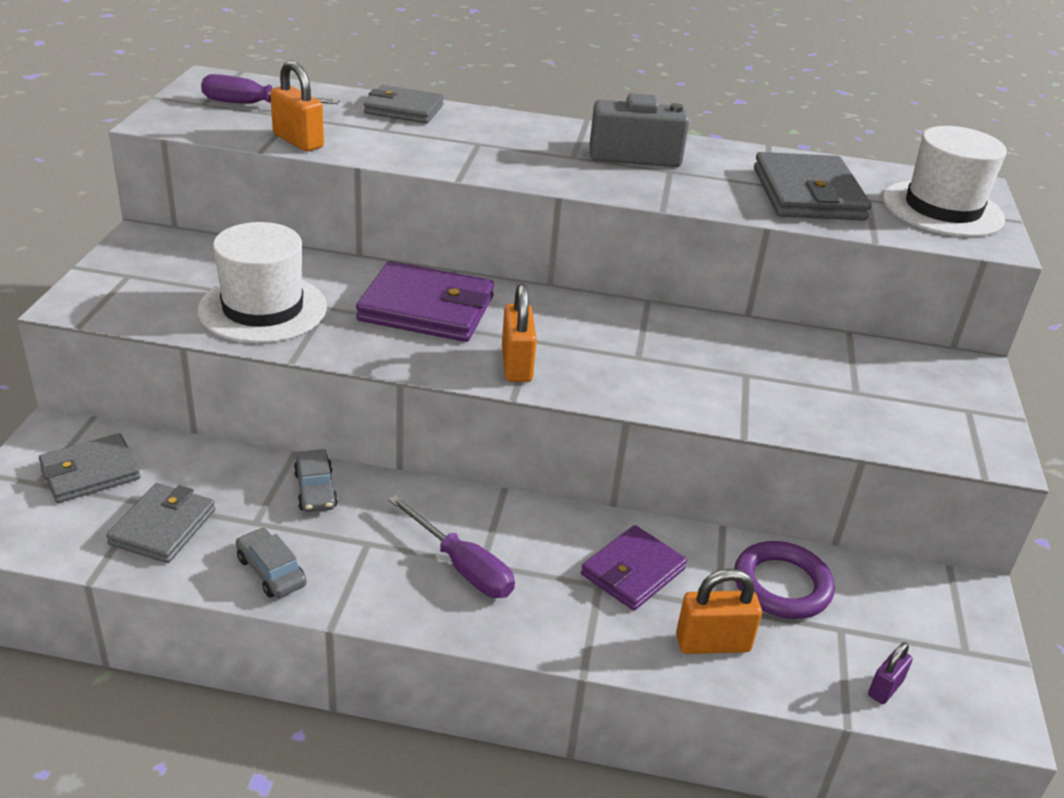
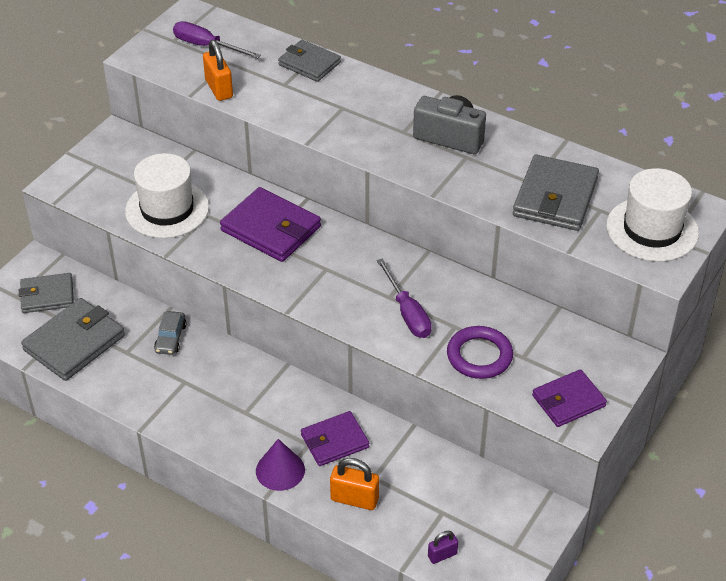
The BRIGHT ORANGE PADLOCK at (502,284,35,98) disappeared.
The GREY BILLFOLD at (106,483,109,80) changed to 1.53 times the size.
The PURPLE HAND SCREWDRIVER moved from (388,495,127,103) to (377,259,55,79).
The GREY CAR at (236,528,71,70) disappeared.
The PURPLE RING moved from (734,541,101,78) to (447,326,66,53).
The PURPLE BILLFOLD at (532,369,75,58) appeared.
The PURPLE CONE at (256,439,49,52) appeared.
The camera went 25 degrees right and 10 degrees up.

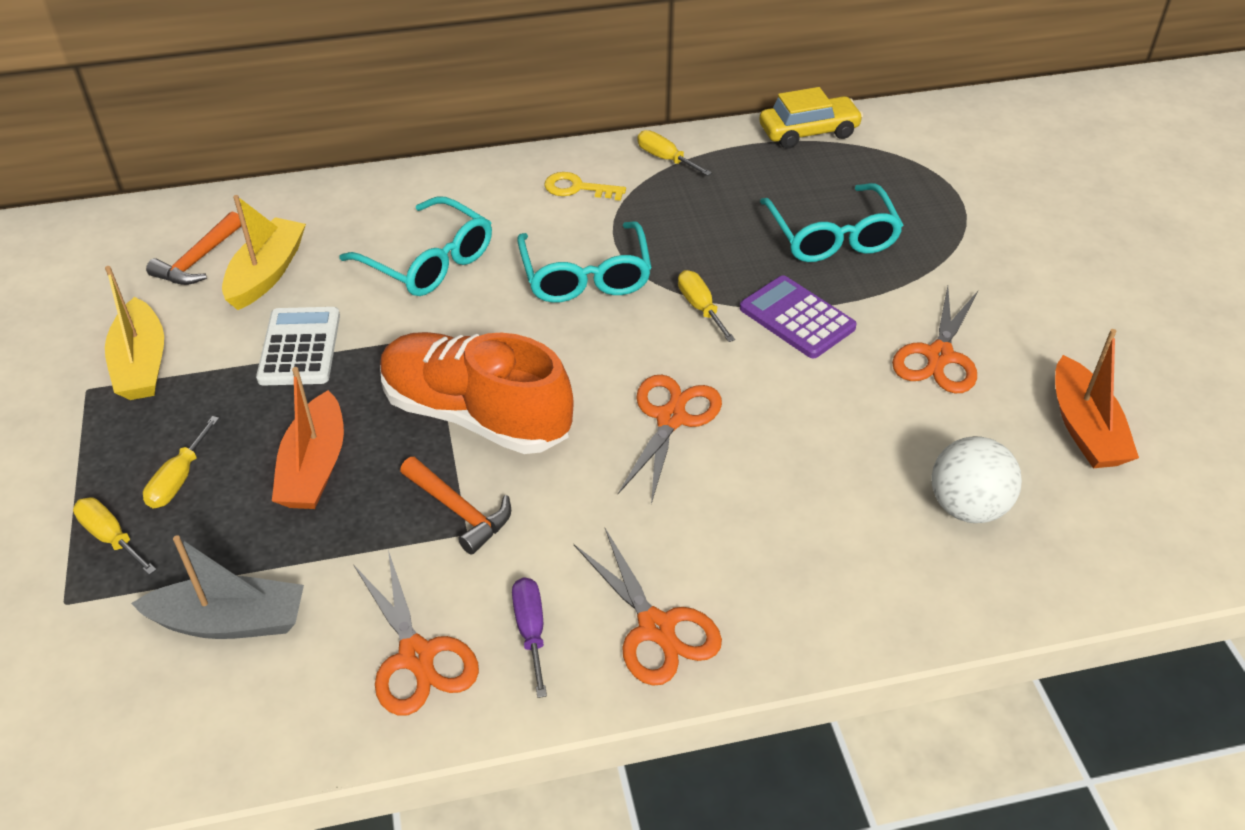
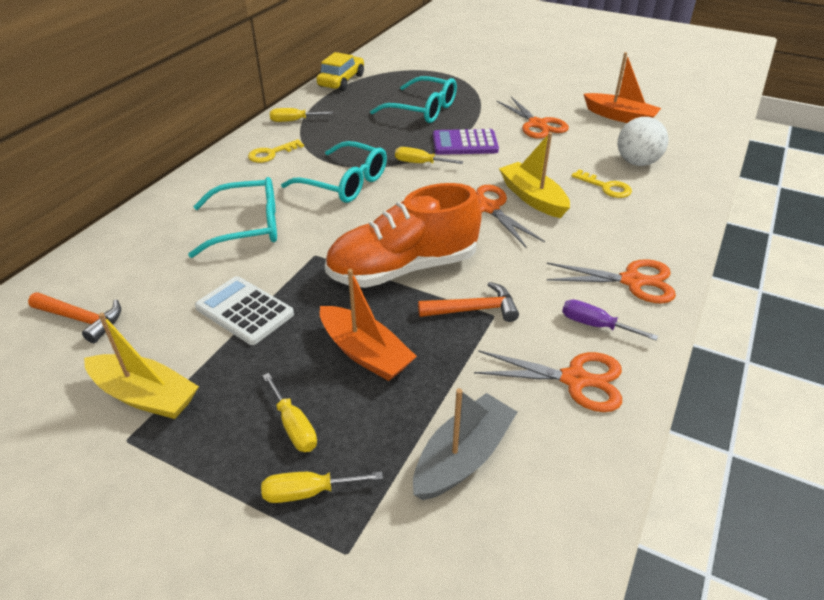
The BRIGHT YELLOW SAILBOAT moved from (222,195,84,115) to (499,133,71,85).
The BRIGHT ORANGE HAMMER at (146,211,95,74) turned 45 degrees counterclockwise.
The BRIGHT YELLOW KEY at (572,169,60,29) appeared.
The camera went 50 degrees left and 5 degrees down.

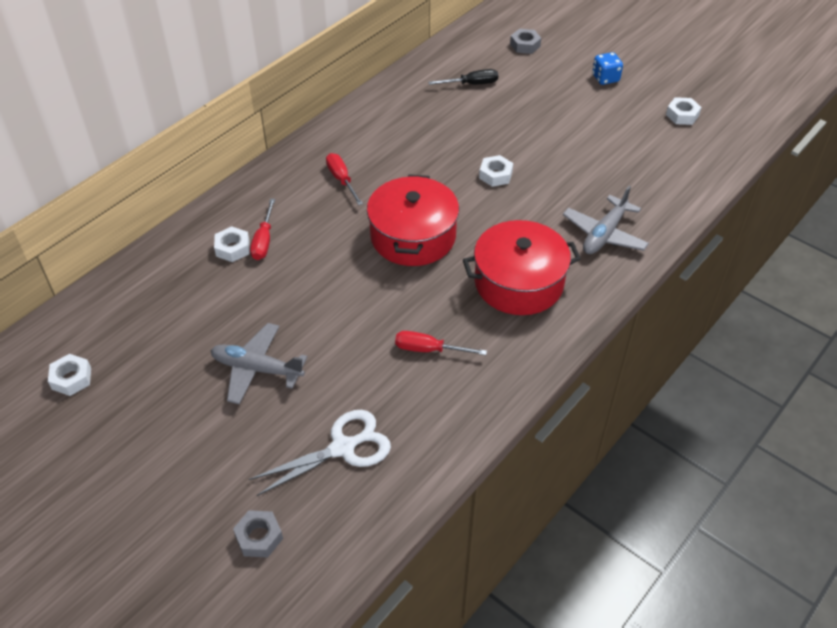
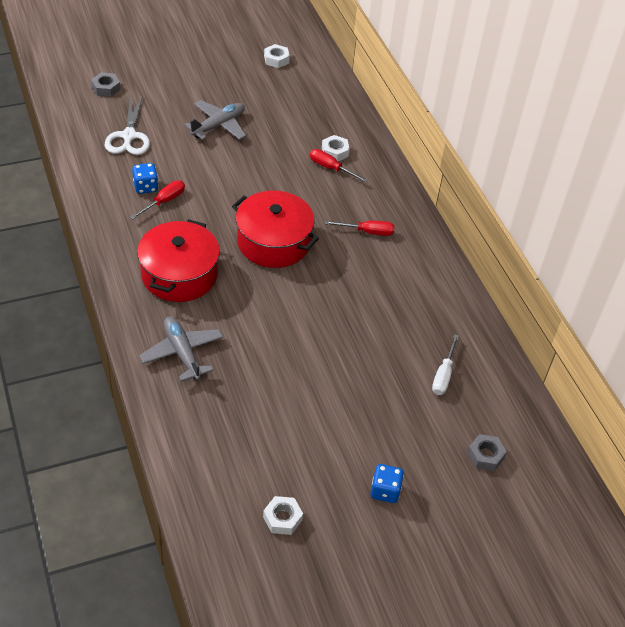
The EBONY HAND SCREWDRIVER at (428,69,70,16) became the PURE WHITE HAND SCREWDRIVER at (432,334,27,61).
The PURE WHITE HEXAGON NUT at (479,155,34,32) disappeared.
The ROYAL BLUE GAME DIE at (132,163,27,31) appeared.
The camera went 115 degrees right and 0 degrees up.

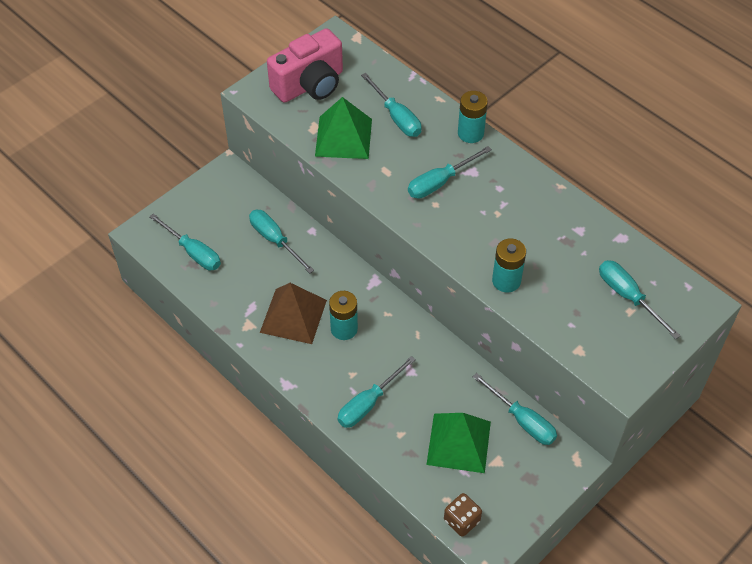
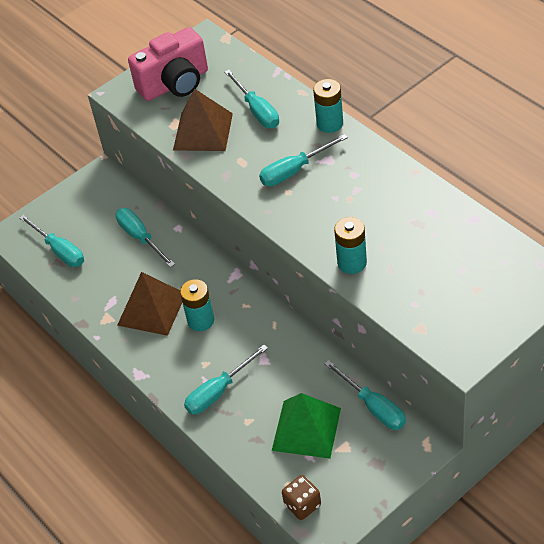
The EMERALD SOLID PYRAMID at (315,97,57,62) became the BROWN SOLID PYRAMID at (173,89,60,62).
The TEAL HAND SCREWDRIVER at (599,260,82,79) disappeared.
The camera went 10 degrees right and 5 degrees down.

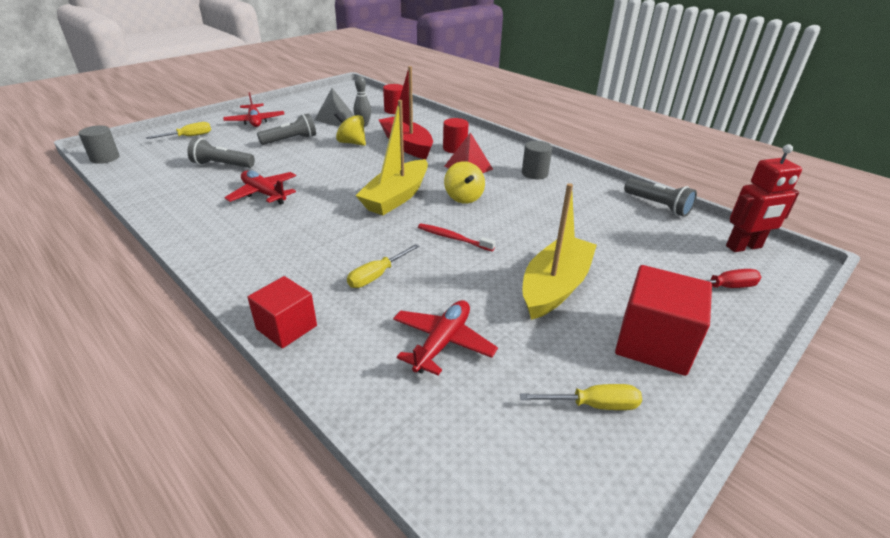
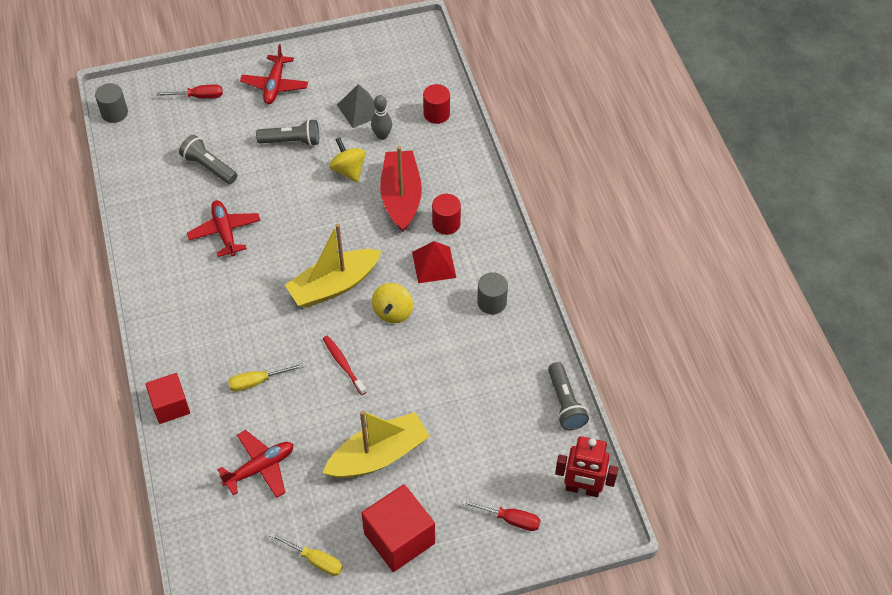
The BRIGHT YELLOW HAND SCREWDRIVER at (146,122,65,17) became the RED HAND SCREWDRIVER at (157,85,66,14).
The camera went 30 degrees right and 20 degrees up.

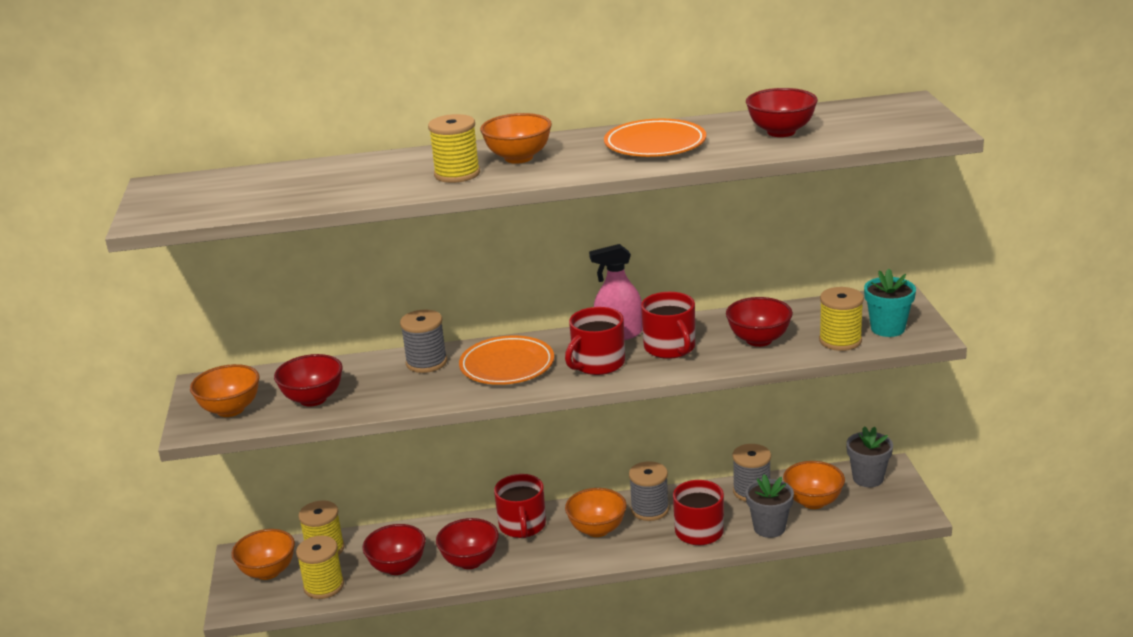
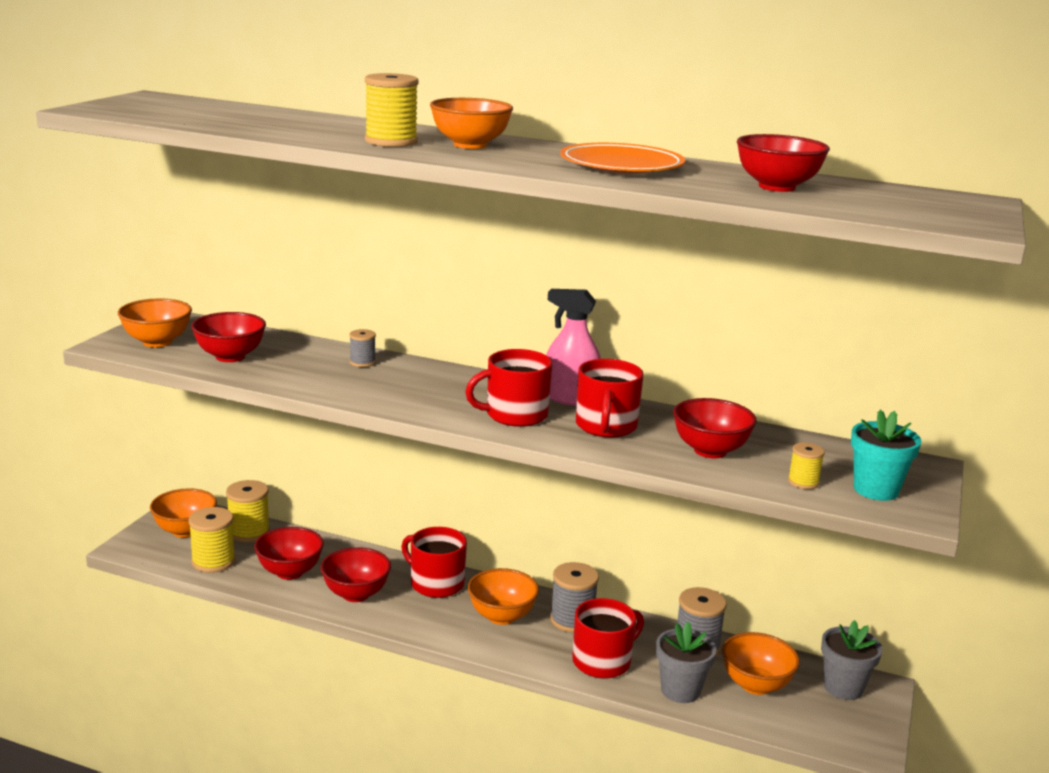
The BRIGHT YELLOW BOBBIN at (819,287,45,64) changed to 0.57 times the size.
The GREY BOBBIN at (400,310,47,63) changed to 0.57 times the size.
The BRIGHT ORANGE PLATE at (459,336,95,49) disappeared.
The RED MUG at (494,474,52,64) turned 105 degrees clockwise.
The camera went 25 degrees right and 5 degrees down.

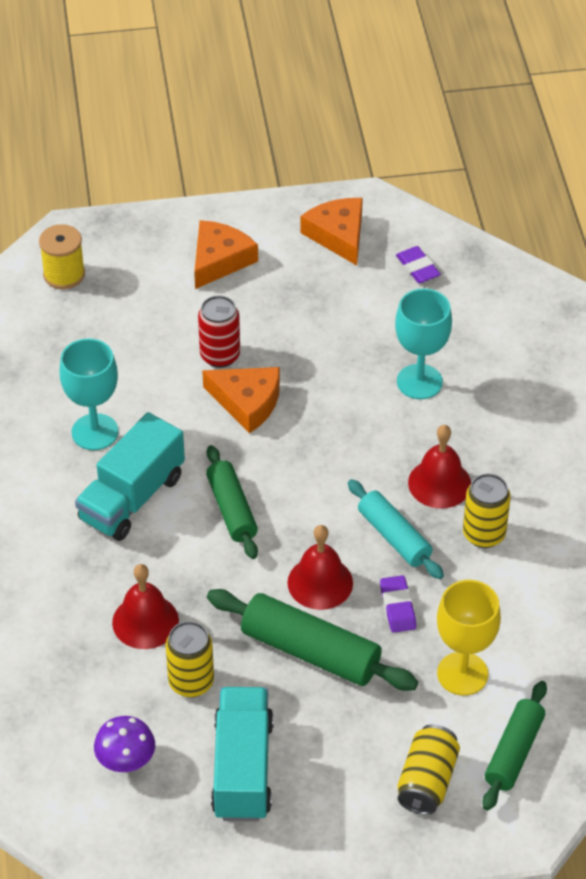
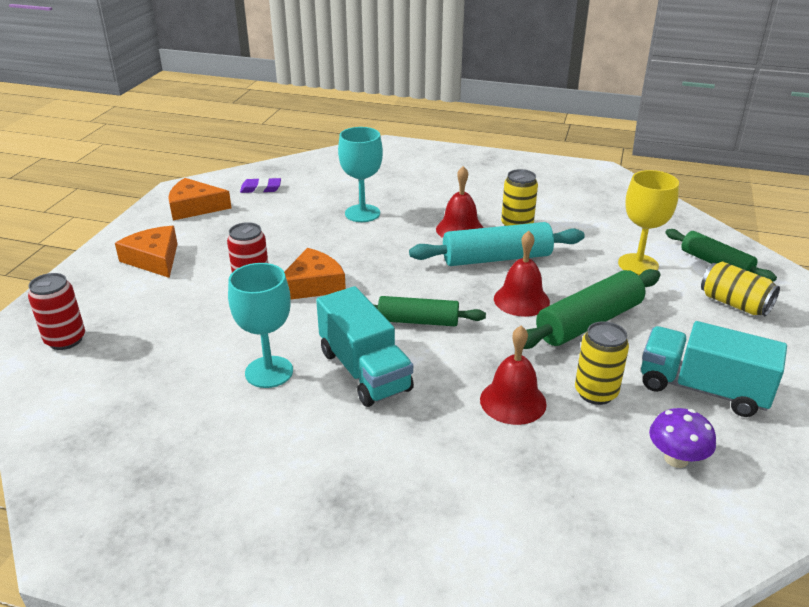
The BRIGHT YELLOW BOBBIN at (39,224,46,65) was replaced by the RED TIN at (28,273,57,77).
The TEAL PASTRY ROLLER at (348,479,96,100) changed to 1.51 times the size.
The PURPLE PENCIL ERASER at (380,575,36,58) disappeared.
The camera went 65 degrees left and 15 degrees down.

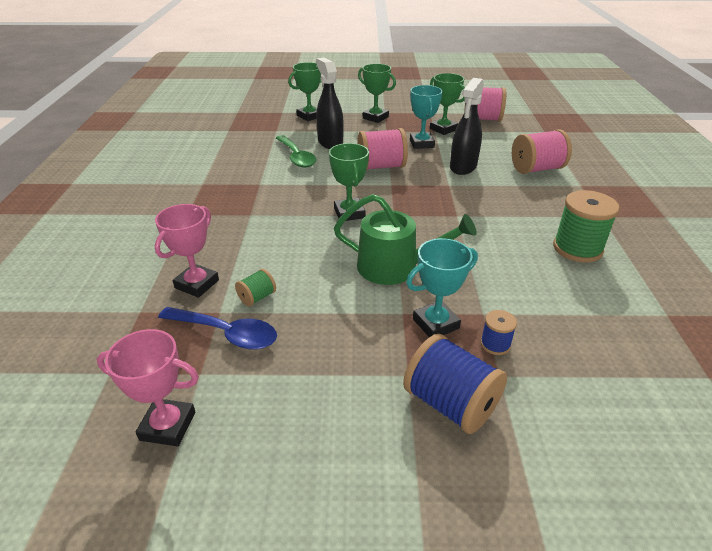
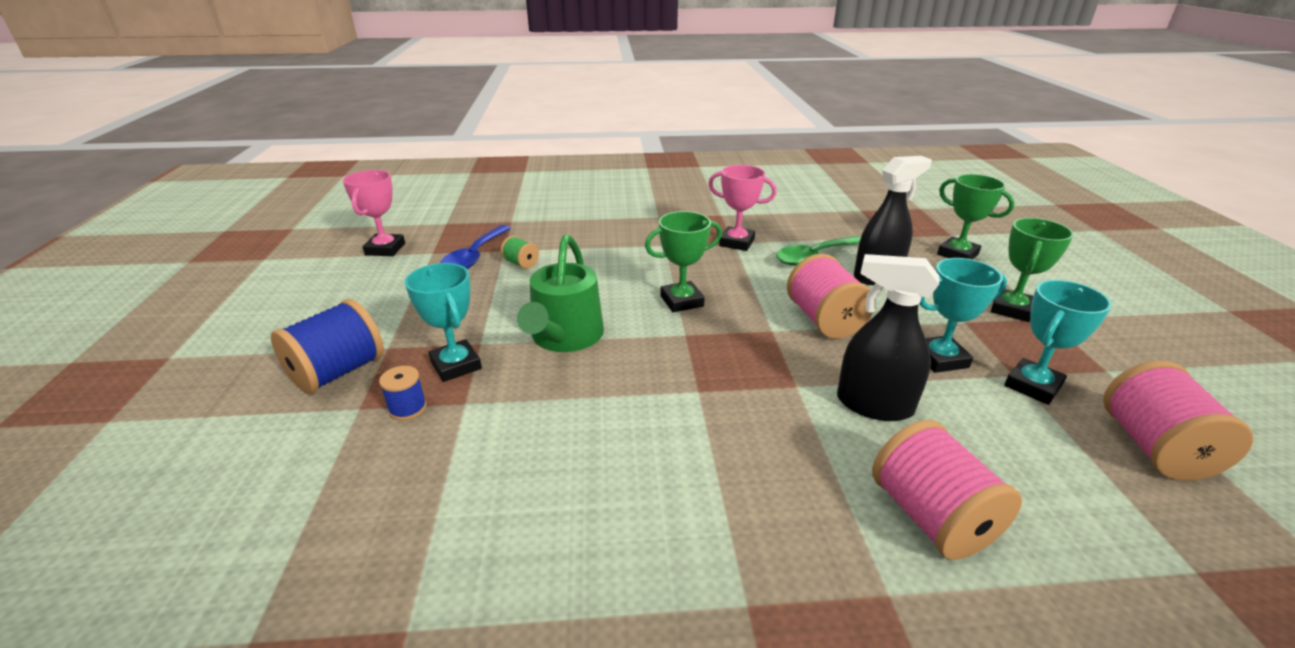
The EMERALD TROPHY at (430,73,35,62) became the TEAL TROPHY at (1004,280,108,125).
The EMERALD BOBBIN at (553,190,67,73) disappeared.
The ROSY TROPHY moved from (155,204,64,94) to (708,165,69,86).
The camera went 85 degrees right and 5 degrees down.

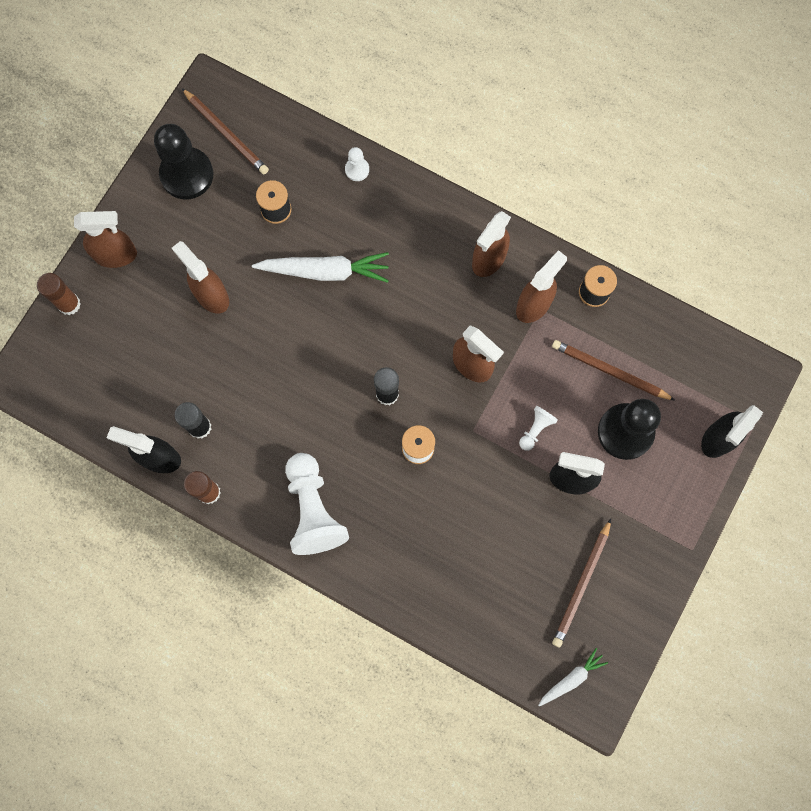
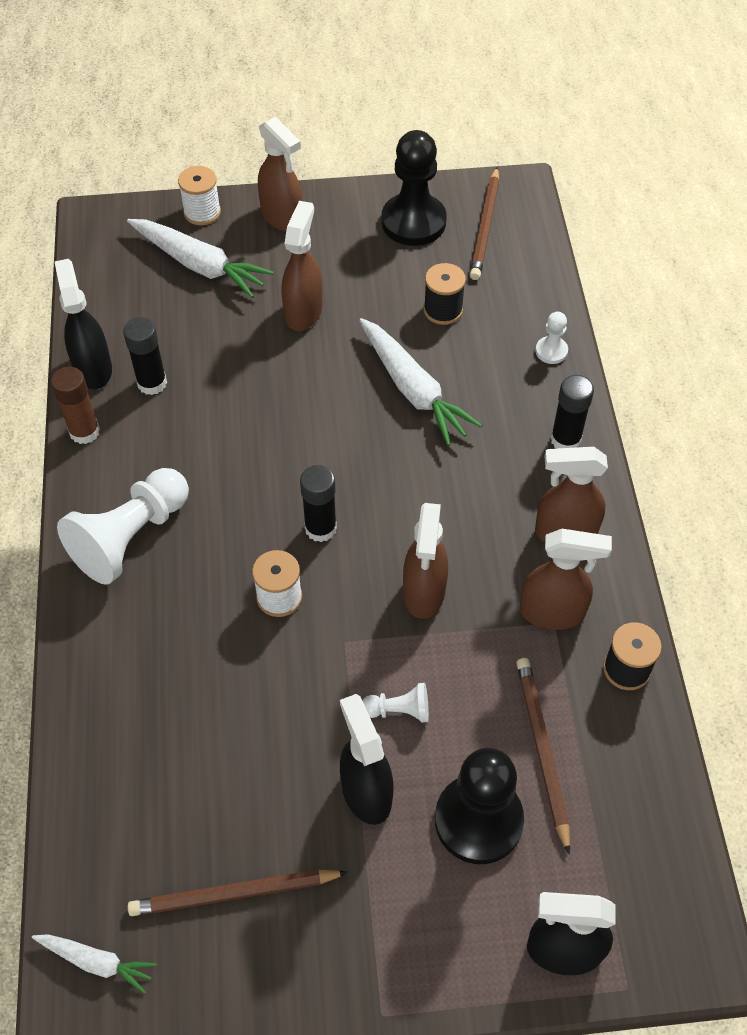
The BROWN GLUE at (37,273,44,42) was replaced by the PURE WHITE BOBBIN at (178,166,43,59).
The PURE WHITE ROOT VEGETABLE at (127,219,147,79) appeared.
The EBONY GLUE at (551,375,43,73) appeared.
The camera went 55 degrees right and 20 degrees down.

